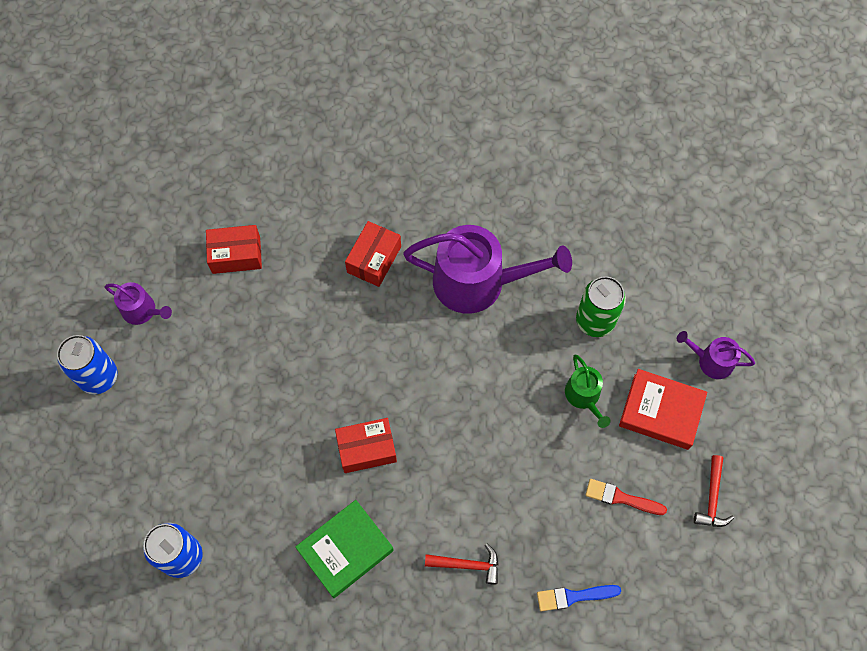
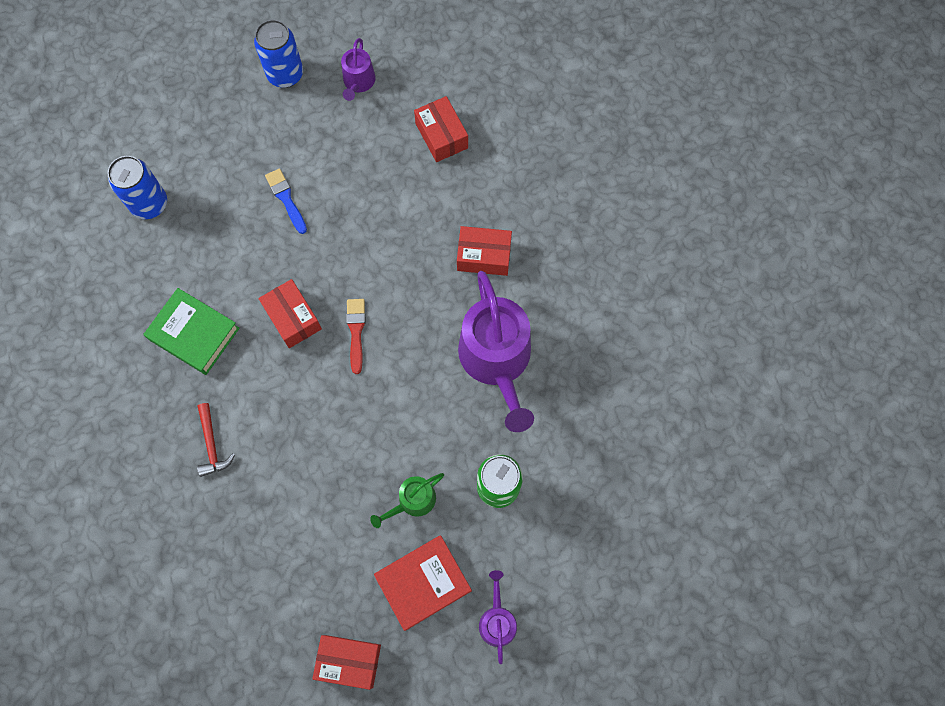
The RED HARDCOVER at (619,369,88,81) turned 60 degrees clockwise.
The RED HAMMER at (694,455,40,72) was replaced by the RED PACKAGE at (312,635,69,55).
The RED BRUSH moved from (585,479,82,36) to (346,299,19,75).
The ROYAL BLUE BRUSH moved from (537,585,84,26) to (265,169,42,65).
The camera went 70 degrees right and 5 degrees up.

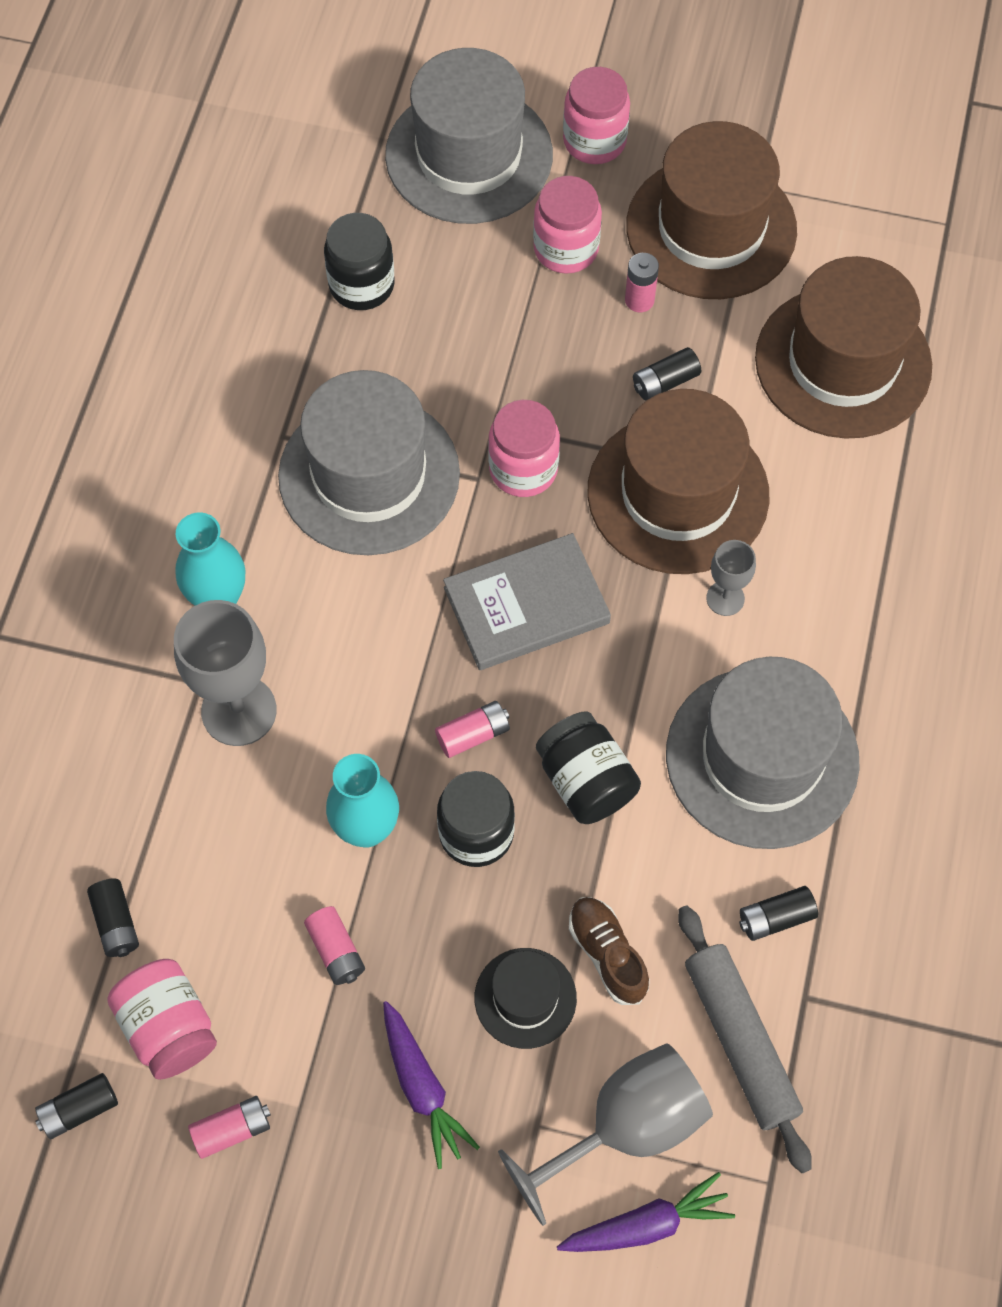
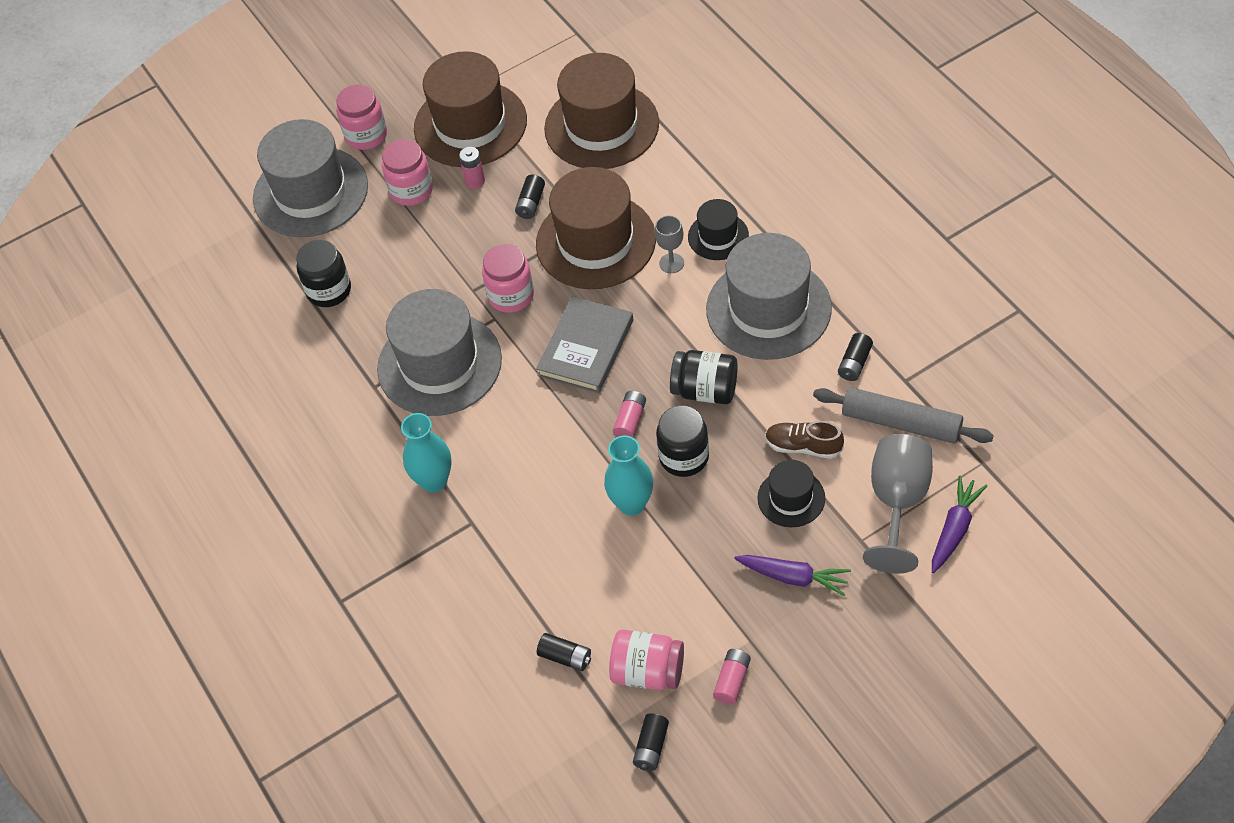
The GREY WINE GLASS at (174,600,103,146) disappeared.
The ROSY AA BATTERY at (304,906,61,79) disappeared.
The EBONY TOP HAT at (688,199,61,61) appeared.
The camera went 40 degrees left and 10 degrees down.

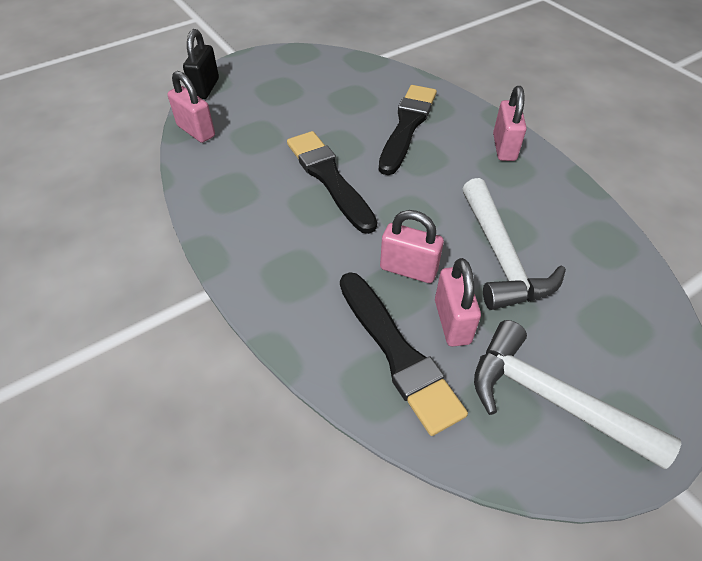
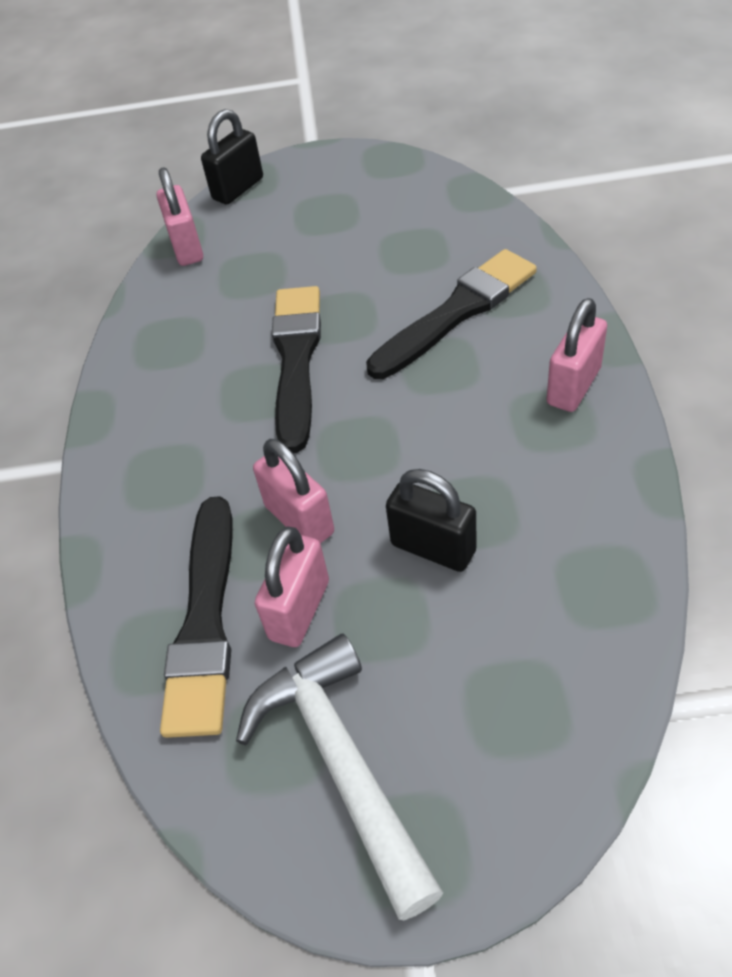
The PURE WHITE HAMMER at (462,178,104,132) was replaced by the EBONY PADLOCK at (386,469,90,103).
The camera went 35 degrees right and 0 degrees up.

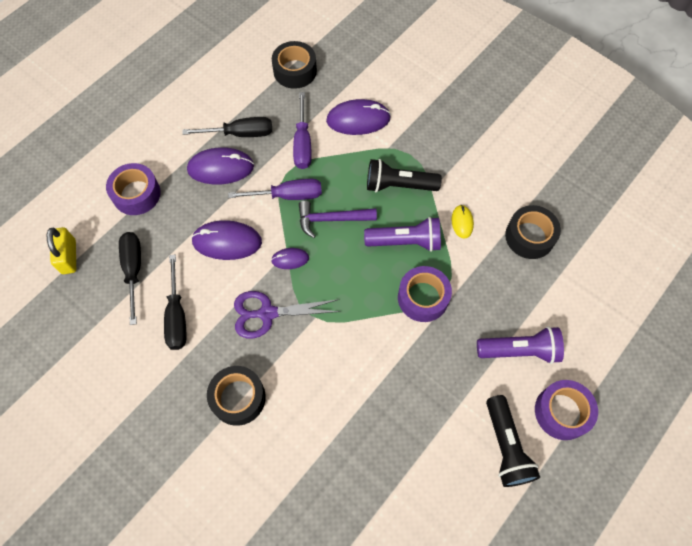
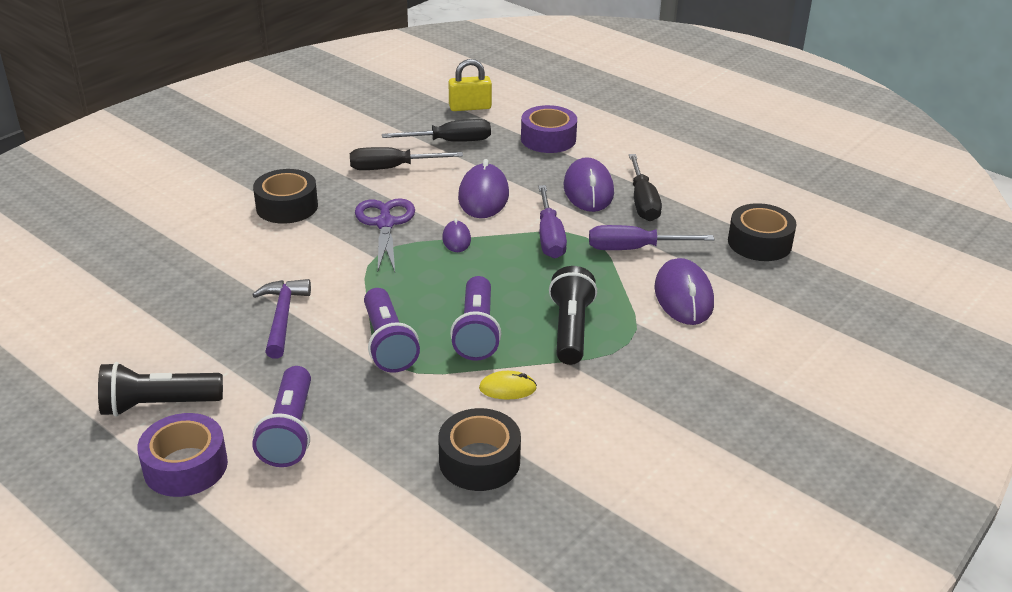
The PURPLE HAMMER moved from (299,201,78,37) to (252,279,59,80).
The PURPLE STICKY TAPE at (398,266,54,56) was replaced by the PURPLE FLASHLIGHT at (364,288,56,85).
The camera went 90 degrees right and 30 degrees down.

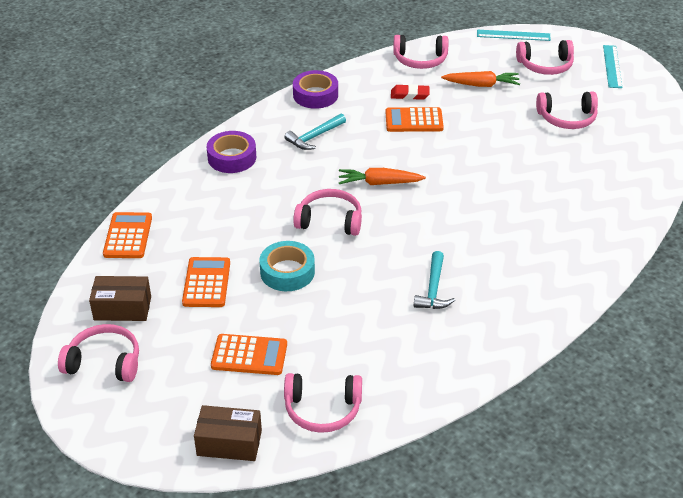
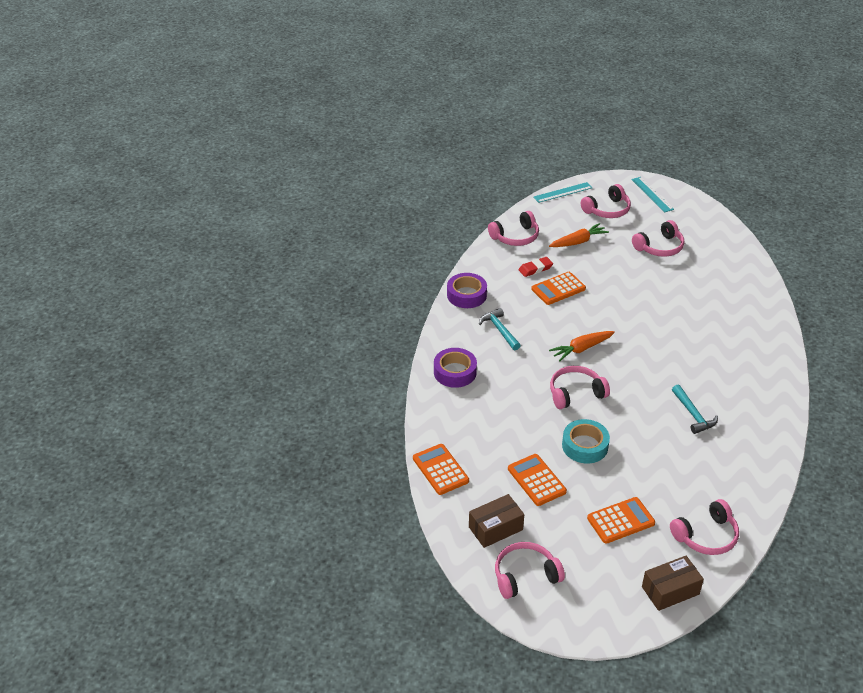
The TEAL HAMMER at (284,113,62,37) turned 135 degrees clockwise.
The camera went 30 degrees left and 0 degrees up.

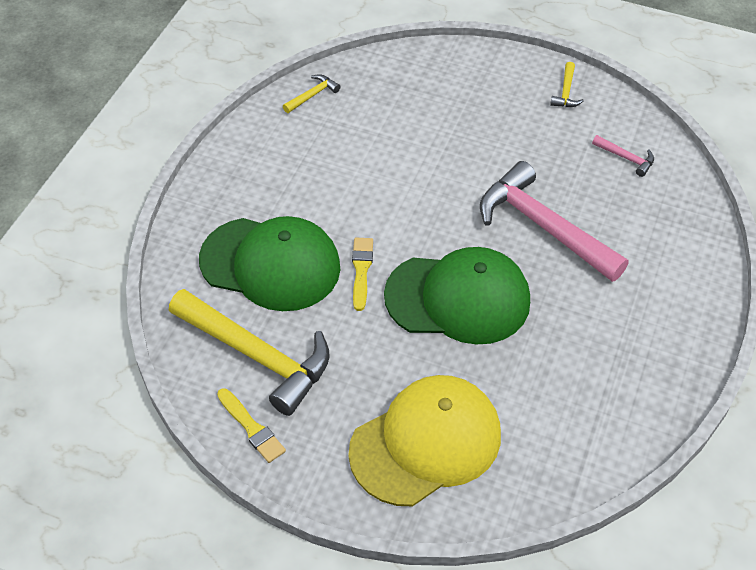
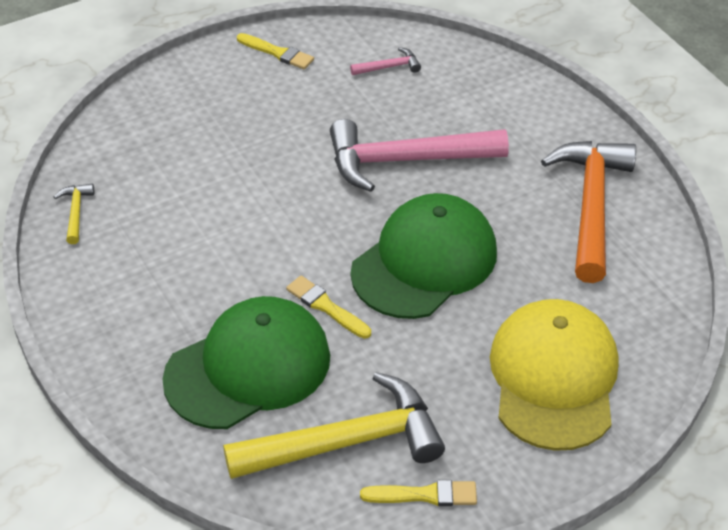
The BRIGHT YELLOW HAMMER at (550,62,34,45) was replaced by the BRIGHT YELLOW BRUSH at (237,33,77,37).
The BRIGHT ORANGE HAMMER at (541,141,95,142) appeared.
The camera went 50 degrees left and 5 degrees down.

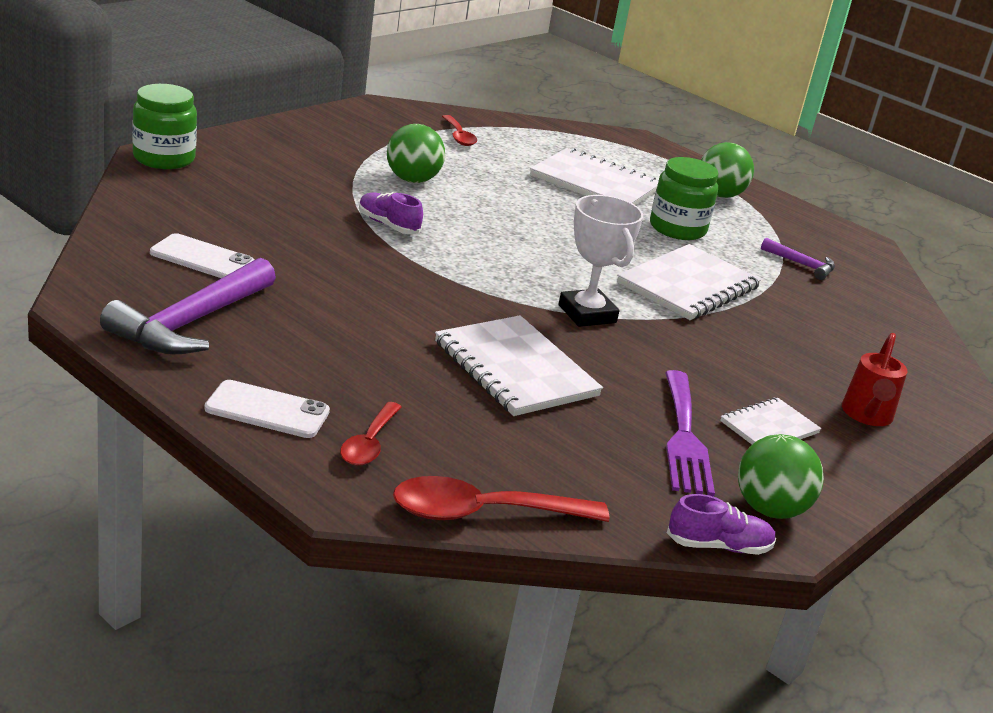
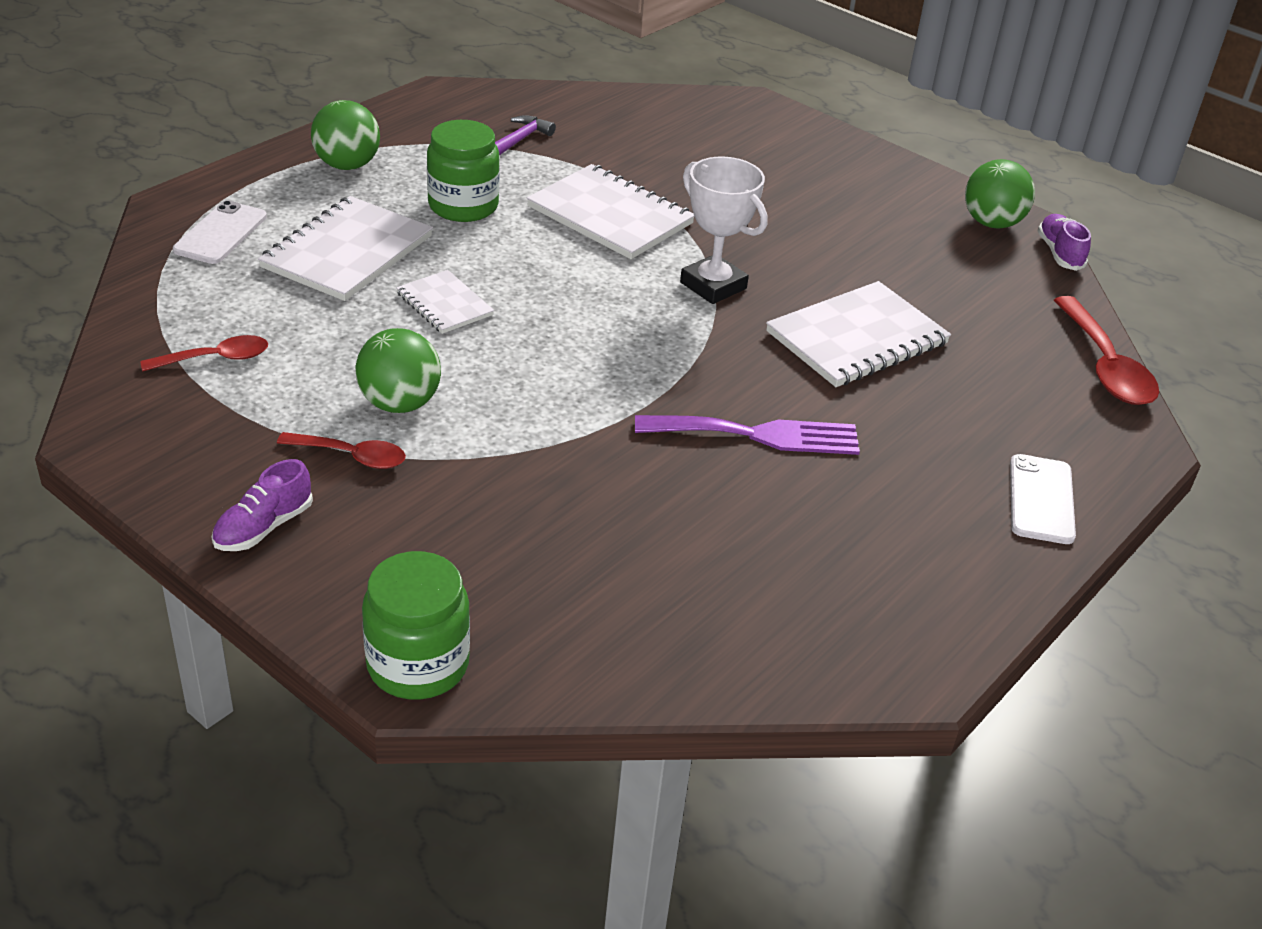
The PURPLE LACE-UP SHOE moved from (359,192,64,42) to (212,459,101,92).
The PURE WHITE TROPHY at (559,195,84,132) turned 75 degrees clockwise.
The PURE WHITE MOBILE PHONE moved from (150,233,104,45) to (173,200,94,64).
The PURPLE HAMMER at (100,258,176,96) disappeared.
The RED SPRINKLING CAN at (842,333,66,93) disappeared.
The PURPLE TABLE FORK moved from (665,370,50,126) to (635,415,225,40).
The PURE WHITE NOTEBOOK moved from (720,397,101,47) to (396,270,98,64).
The RED SPOON moved from (340,402,61,64) to (277,432,129,37).
The camera went 90 degrees left and 10 degrees up.

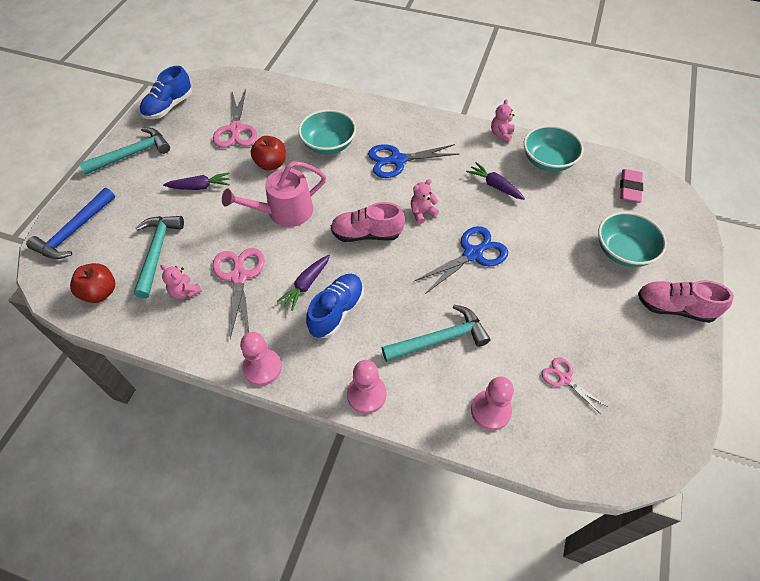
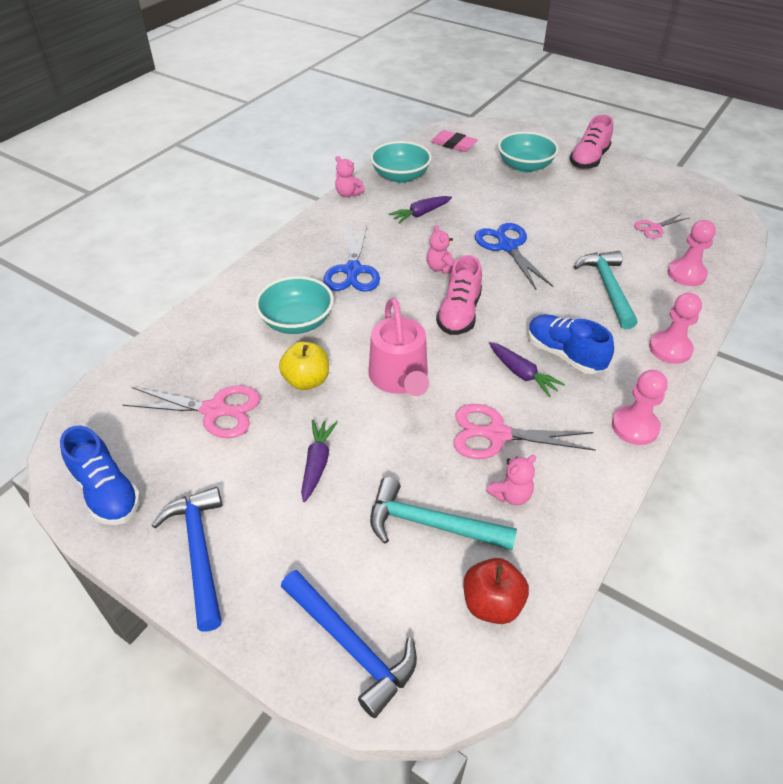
The TEAL HAMMER at (79,128,91,47) became the ROYAL BLUE HAMMER at (151,487,71,144).
The RED TOY APPLE at (251,136,35,35) became the BRIGHT YELLOW TOY APPLE at (279,342,50,48).
The camera went 75 degrees left and 10 degrees down.

